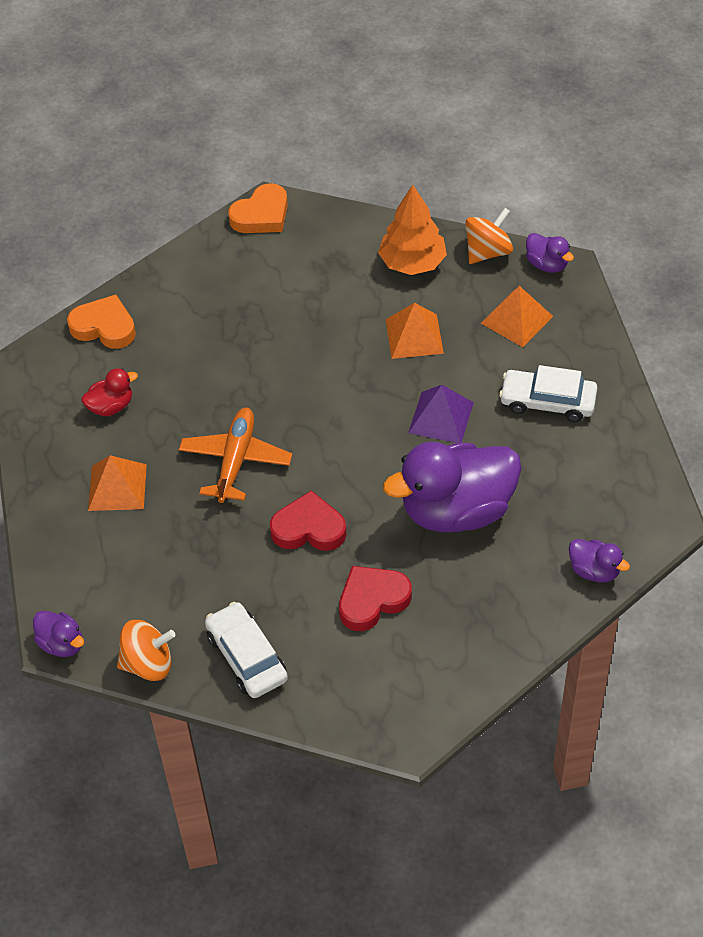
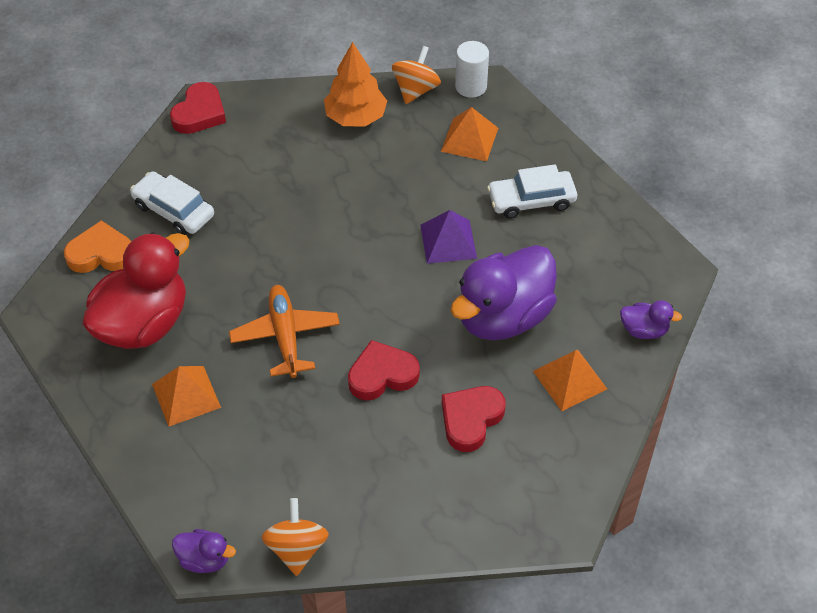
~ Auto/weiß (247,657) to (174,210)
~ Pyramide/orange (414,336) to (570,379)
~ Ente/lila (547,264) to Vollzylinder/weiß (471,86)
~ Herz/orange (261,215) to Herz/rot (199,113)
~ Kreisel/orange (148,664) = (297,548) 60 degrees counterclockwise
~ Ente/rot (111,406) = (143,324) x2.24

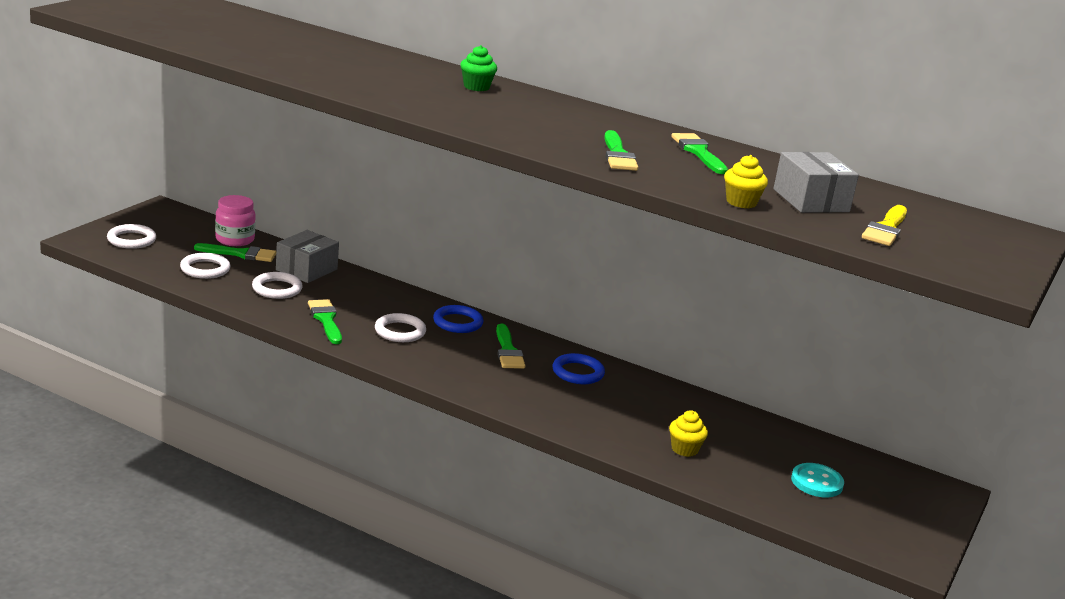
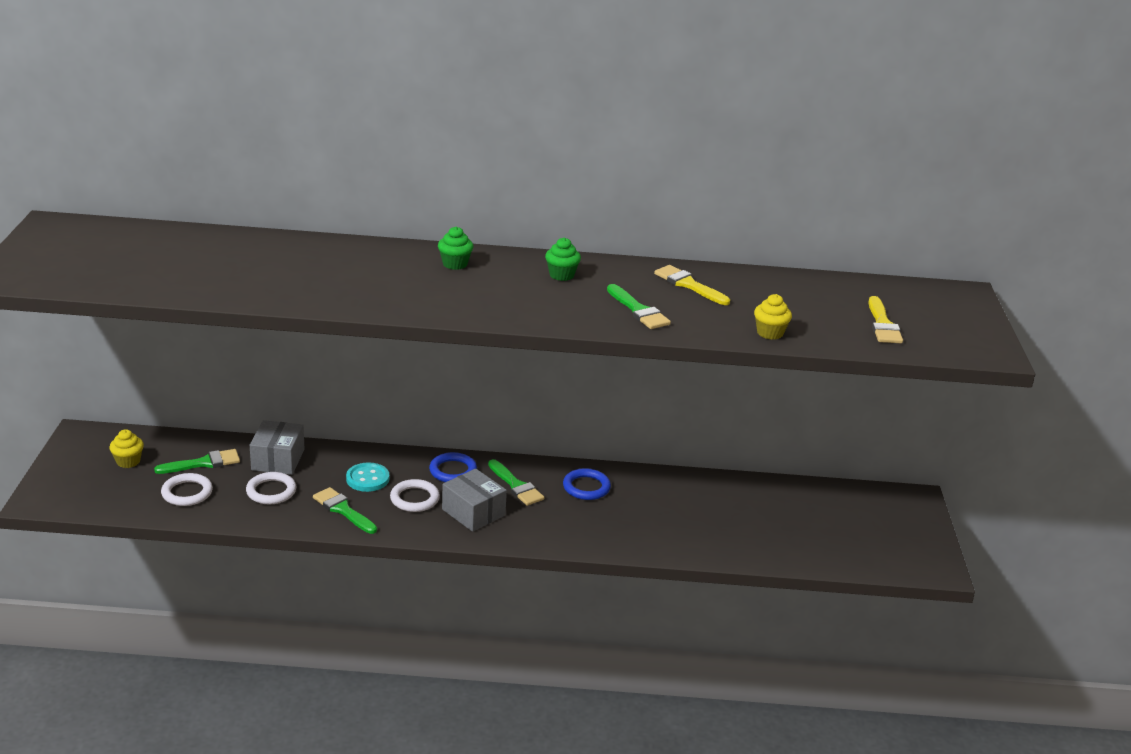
- Ring/weiß (131,240)
- Einmachglas/rosa (235,239)
+ Muffin/grün (561,275)
~ Muffin/gelb (684,449) to (128,461)
~ Schachtel/grau (811,200) to (473,512)
~ Knopf/türkis (817,482) to (367,479)
~ Pinsel/grün (698,152) to Pinsel/gelb (688,285)

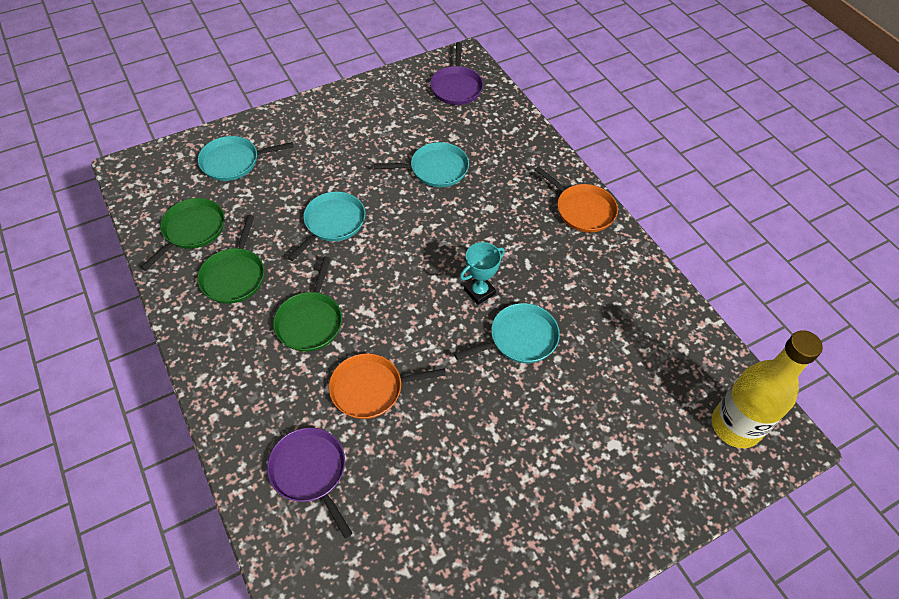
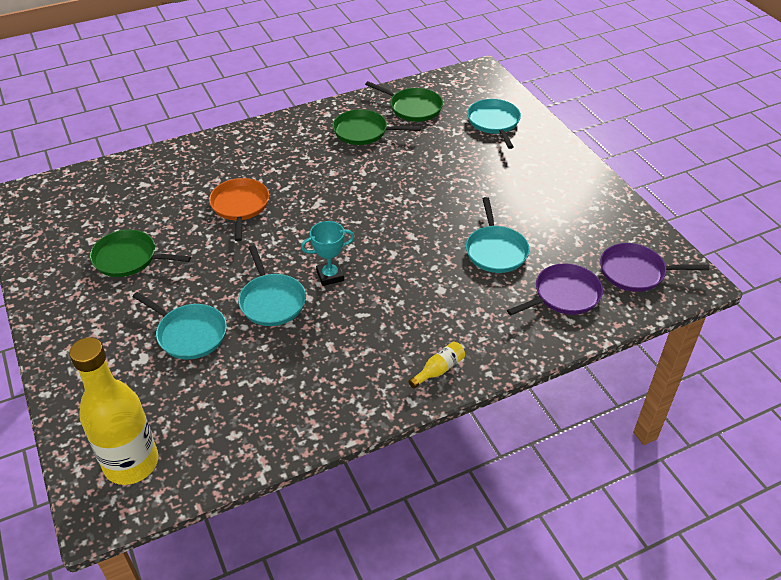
~ Pfanne/lila (310,472) to (564,295)
~ Pfanne/grün (310,321) to (129,258)
~ Pfanne/türkis (332,223) to (189,334)
~ Pfanne/orange (582,210) to Flasche/gelb (439,370)
~ Pokal/türkis (479,292) = (330,276) 75 degrees counterclockwise

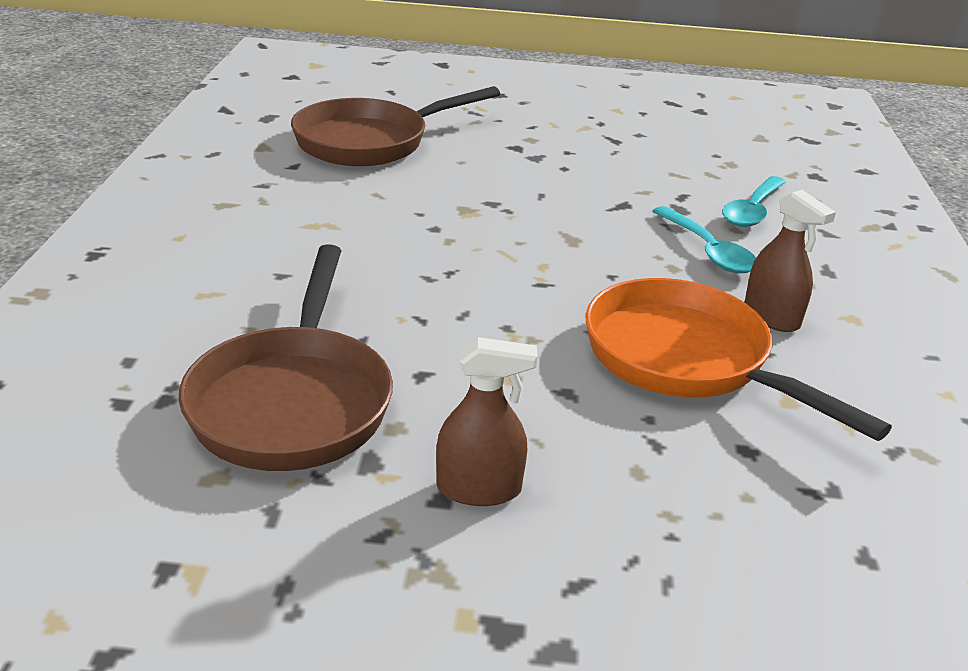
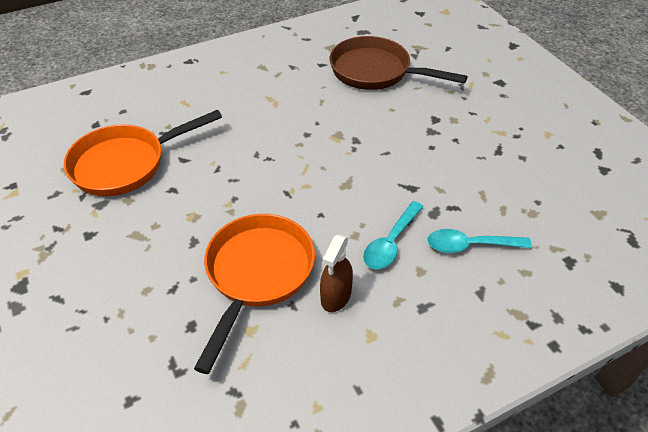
- Sprühflasche/braun (479,489)
~ Pfanne/braun (293,401) to Pfanne/orange (126,164)

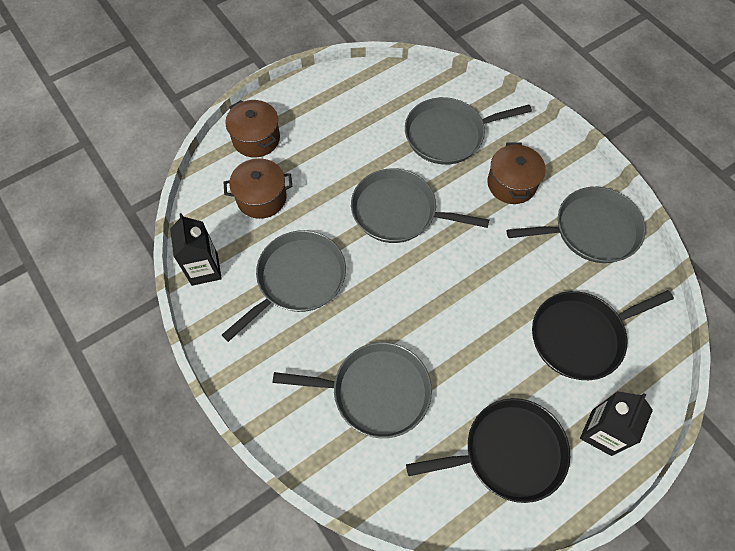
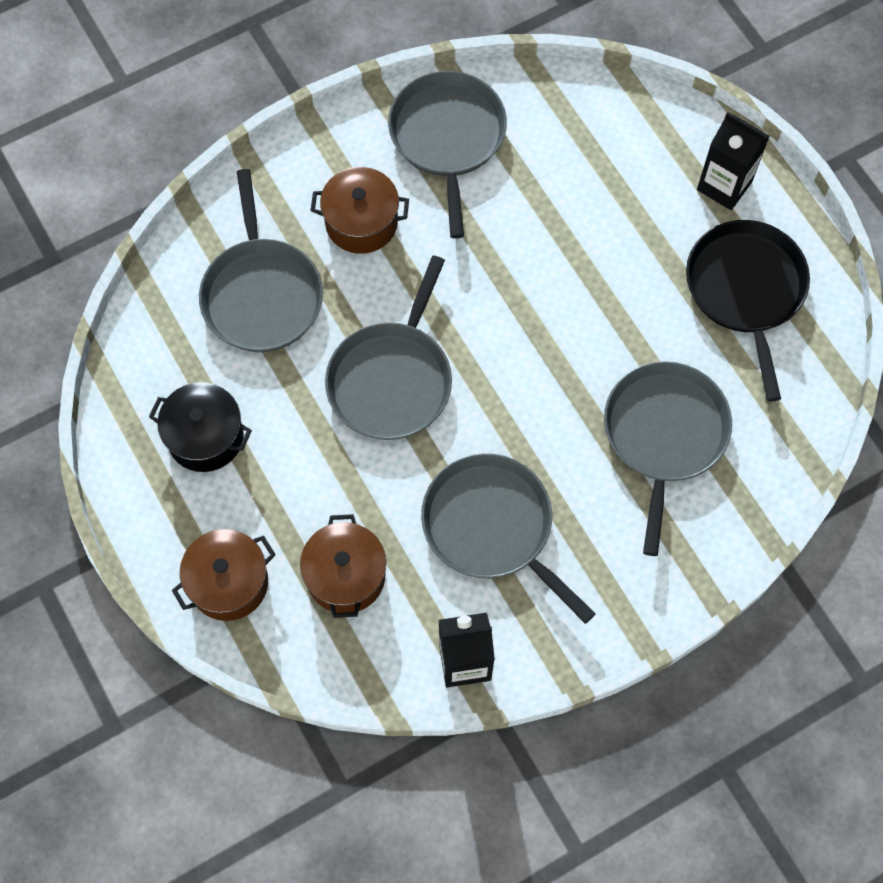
- Pfanne/schwarz (581,336)
+ Kochtopf/schwarz (205,437)

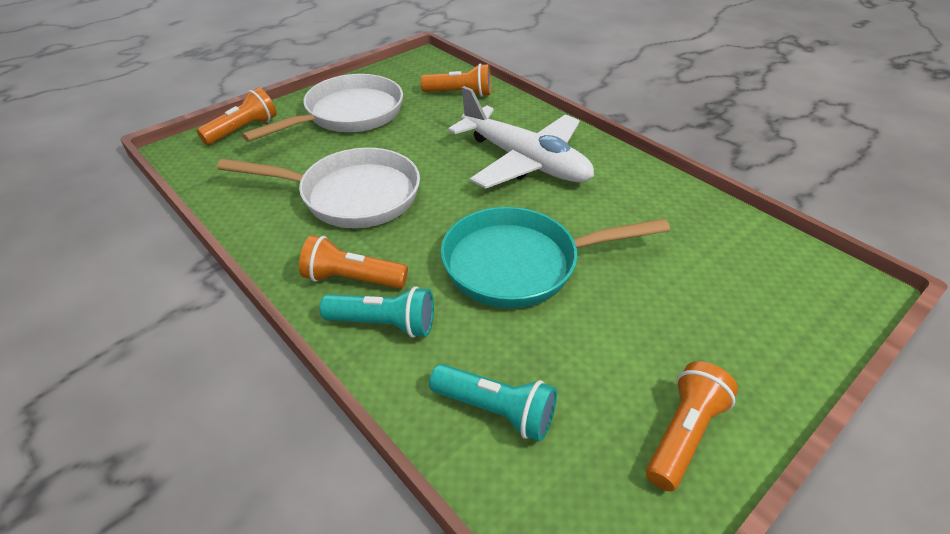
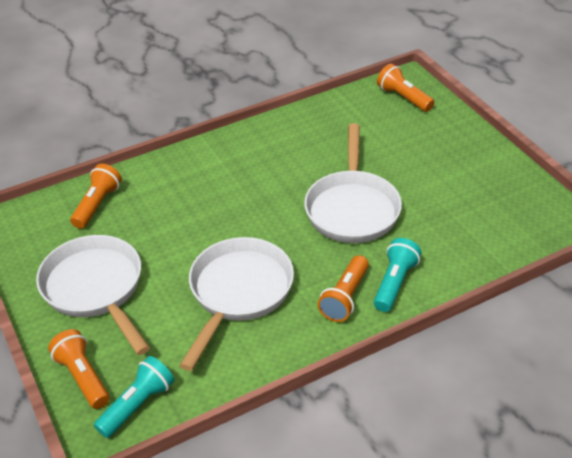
- Flugzeug/weiß (525,161)
~ Taschenlampe/türkis (496,410) to (137,405)
~ Taschenlampe/orange (683,434) to (403,98)
~ Pfanne/türkis (519,264) to Pfanne/weiß (352,208)

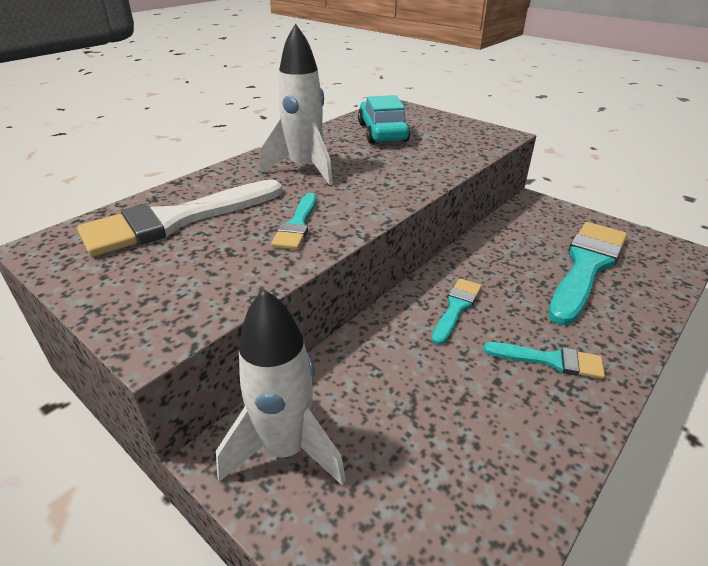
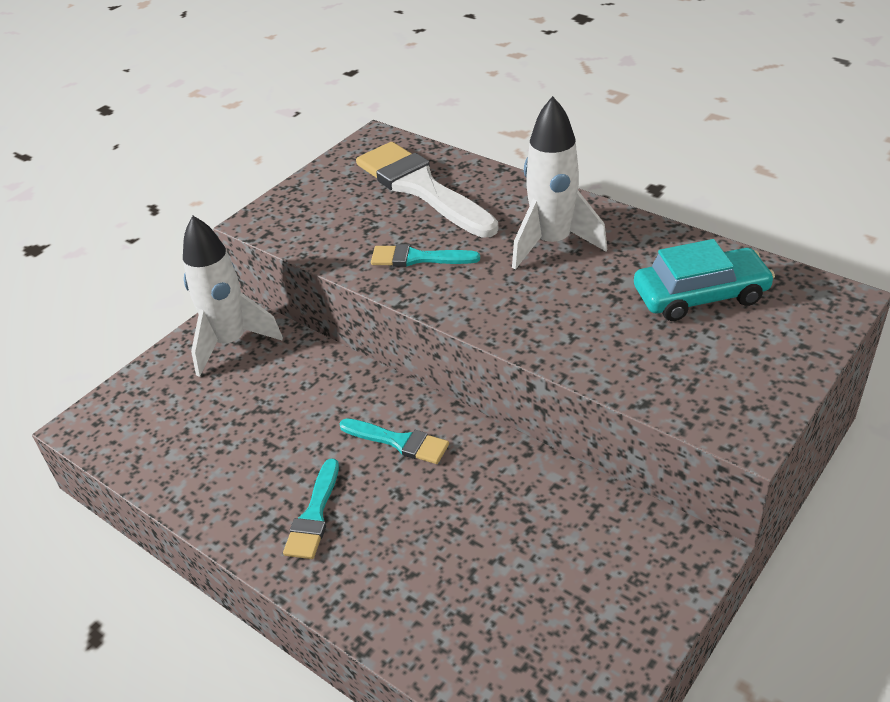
- Pinsel/türkis (586,266)

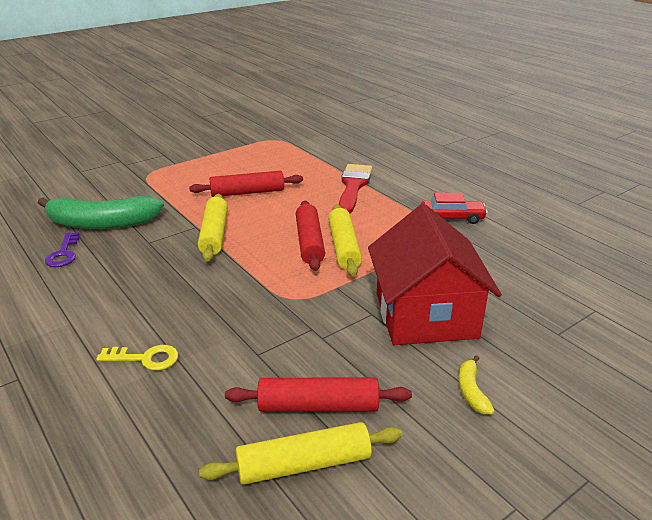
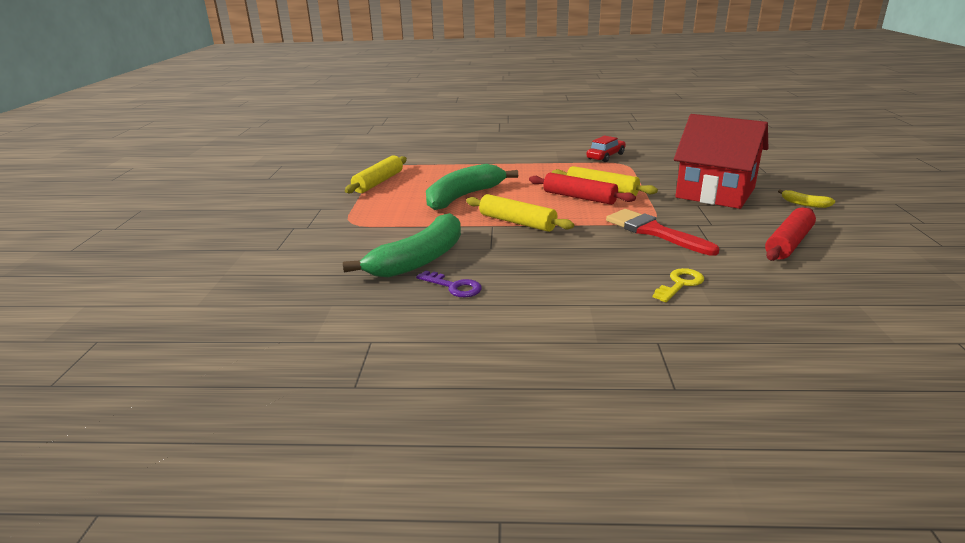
~ Nudelholz/gelb (304,464) to (378,182)
~ Pinsel/rot (353,186) to (654,232)
~ Nudelholz/rot (247,192) to Banane/grün (463,196)

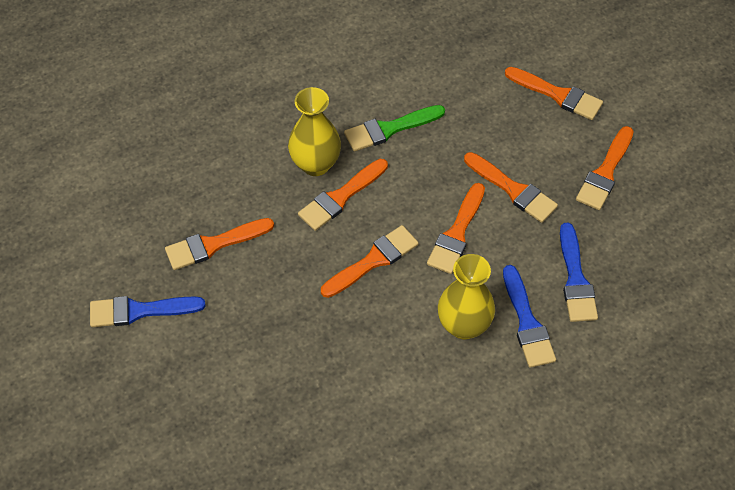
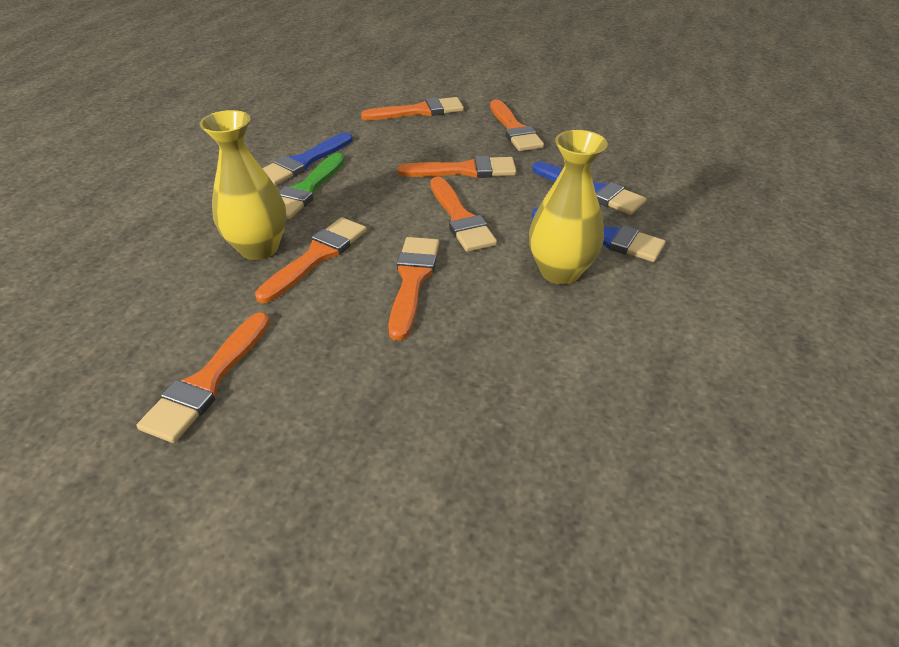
~ Pinsel/blau (139,311) to (303,162)
~ Pinsel/orange (340,197) = (317,256) 150 degrees counterclockwise

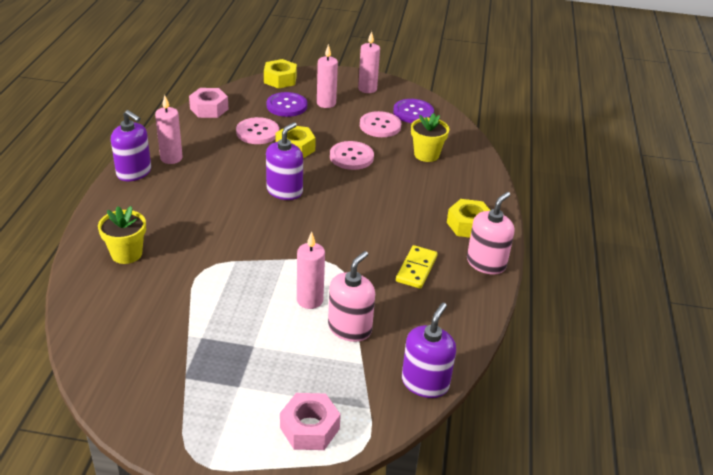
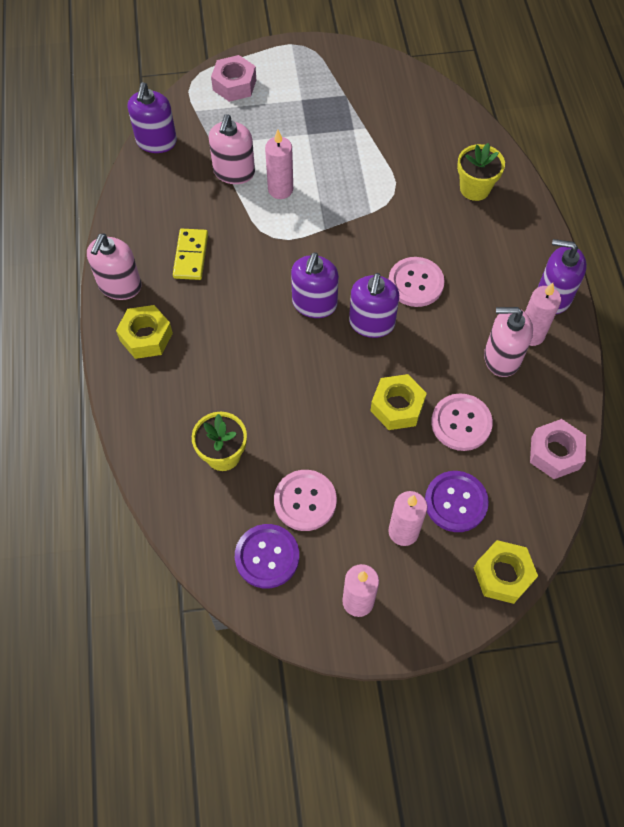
+ Seifenspender/lila (314,304)
+ Seifenspender/rosa (502,357)
~ Knopf/rosa (351,157) to (415,283)

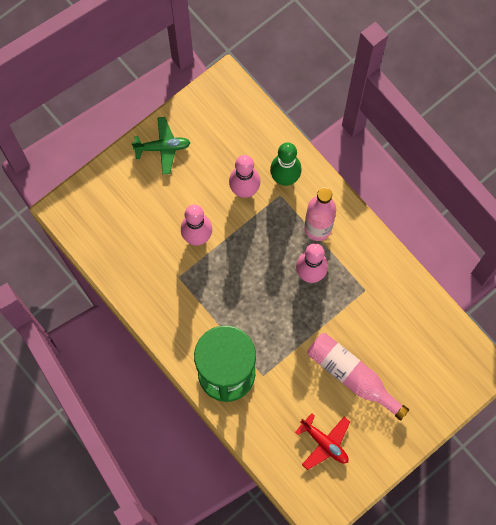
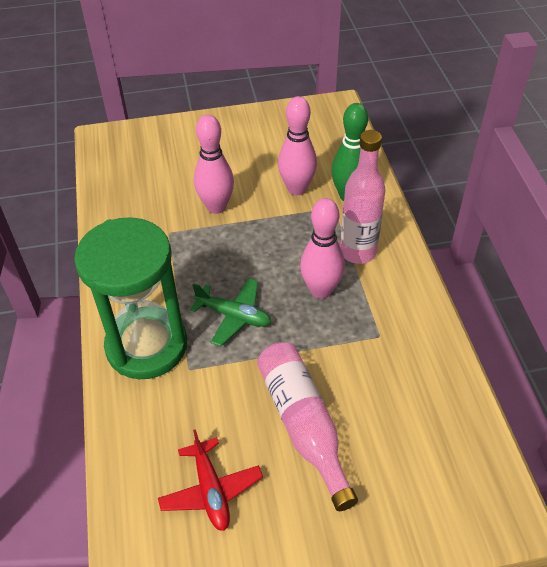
~ Flugzeug/grün (162,147) to (233,316)

